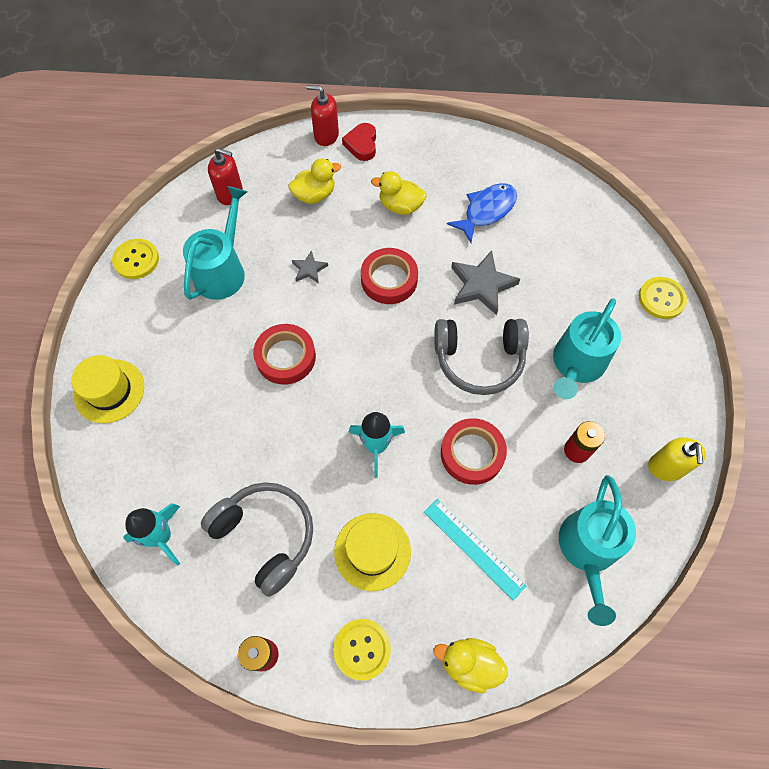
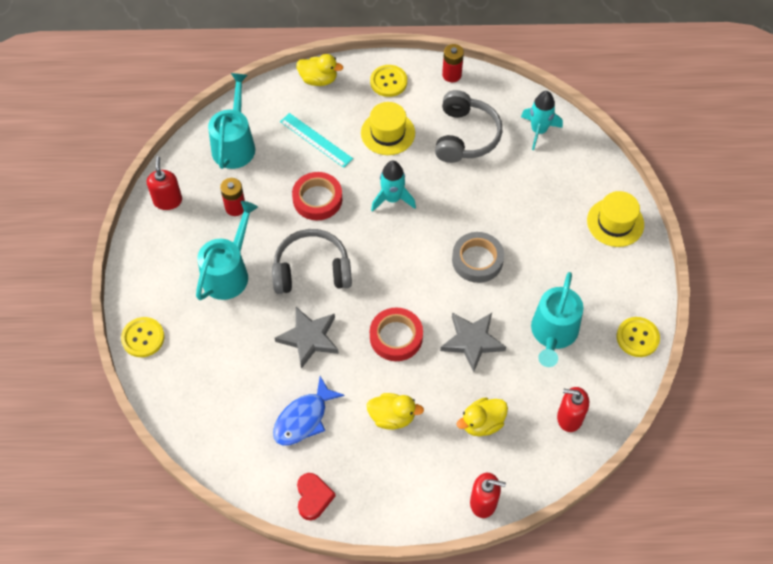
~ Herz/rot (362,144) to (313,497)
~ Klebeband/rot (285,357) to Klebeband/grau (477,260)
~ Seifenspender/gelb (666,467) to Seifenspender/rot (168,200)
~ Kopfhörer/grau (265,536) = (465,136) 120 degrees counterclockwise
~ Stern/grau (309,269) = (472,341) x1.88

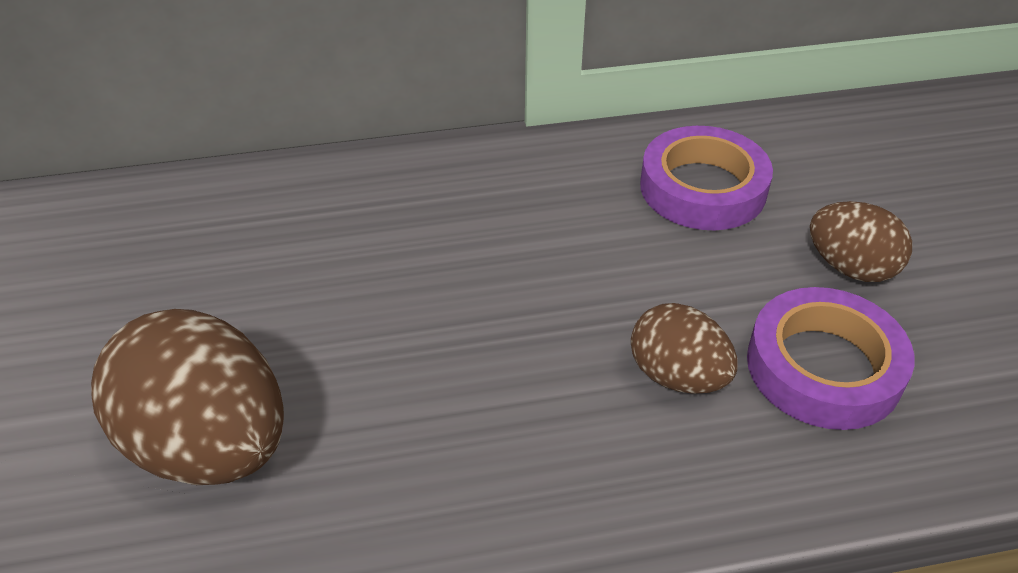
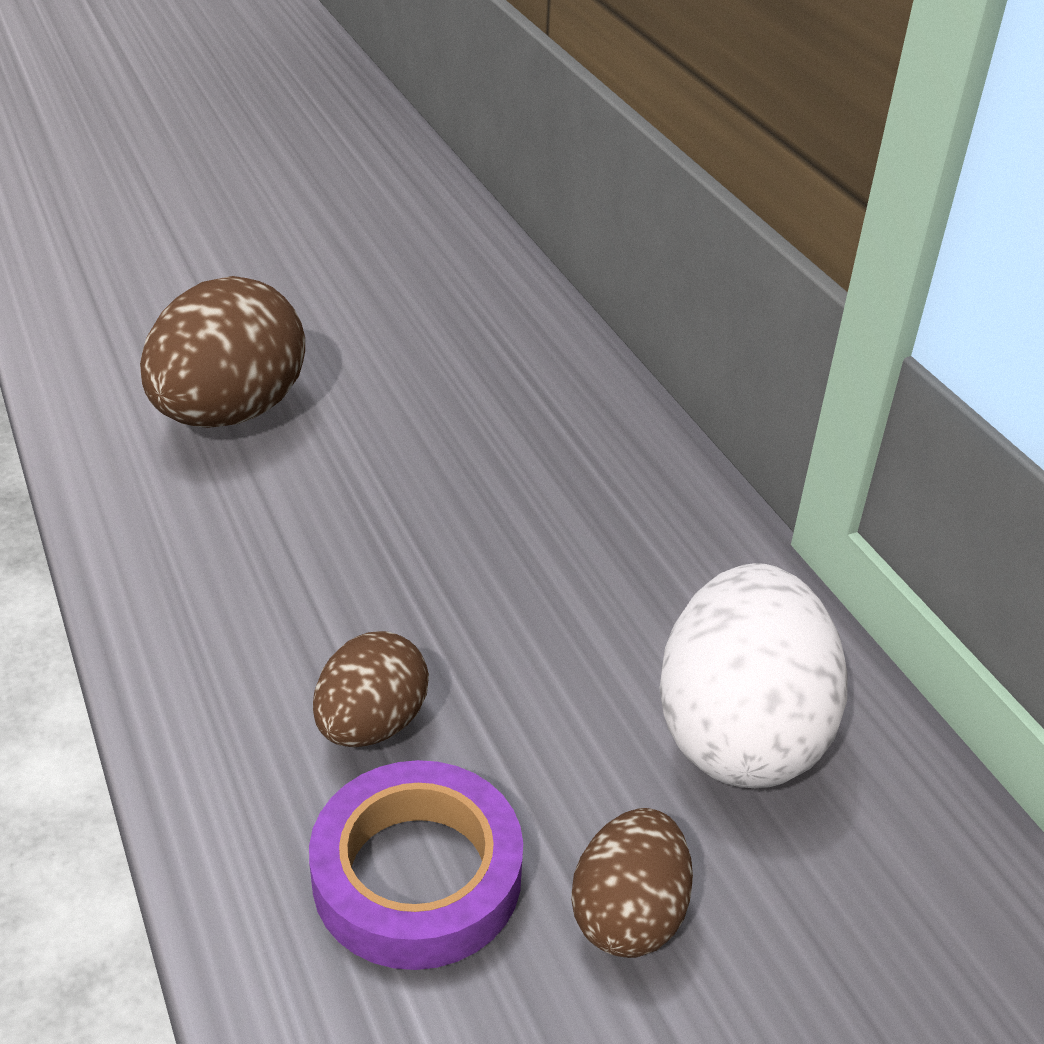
~ Klebeband/lila (702,188) to Ei/weiß (740,733)

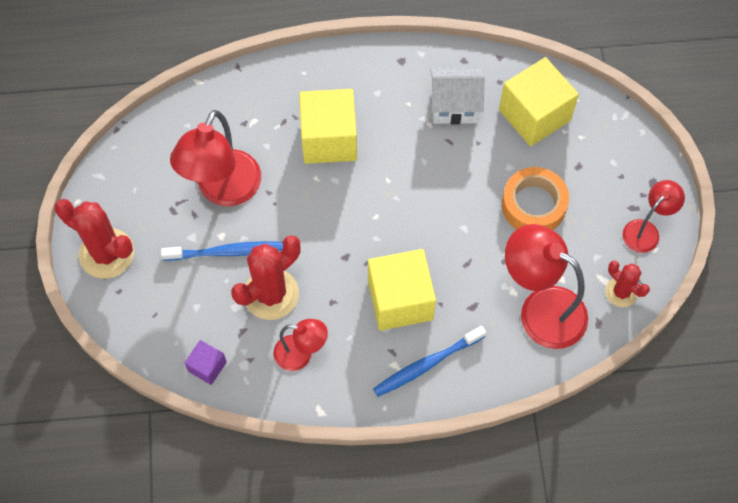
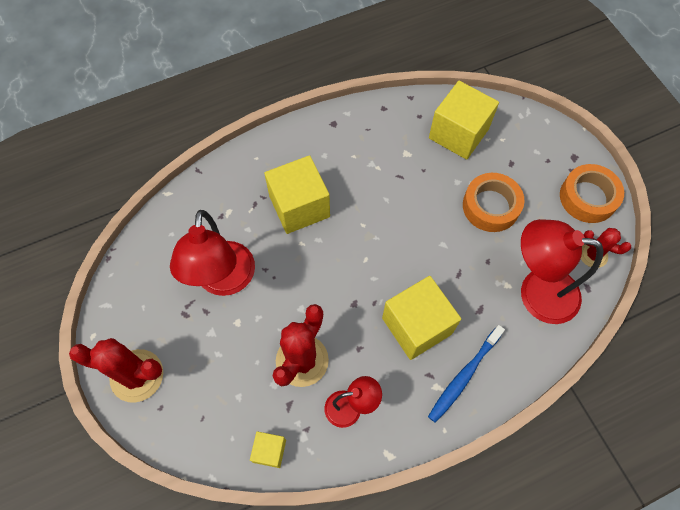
- Zahnbürste/blau (227,252)
- Haus/weiß (454,106)
~ Lampe/rot (646,230) to Klebeband/orange (588,197)
~ Kubus/lila (207,366) to Kubus/gelb (269,451)

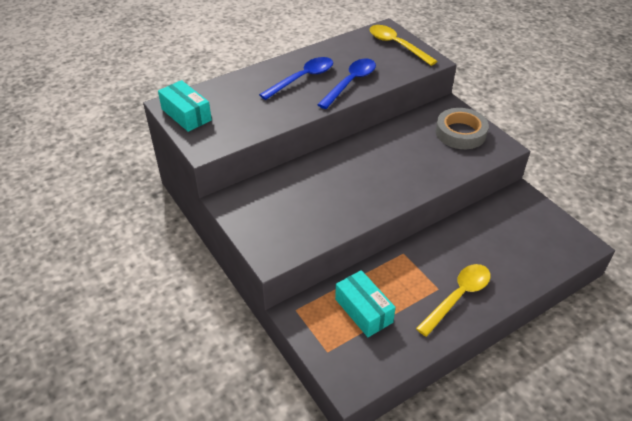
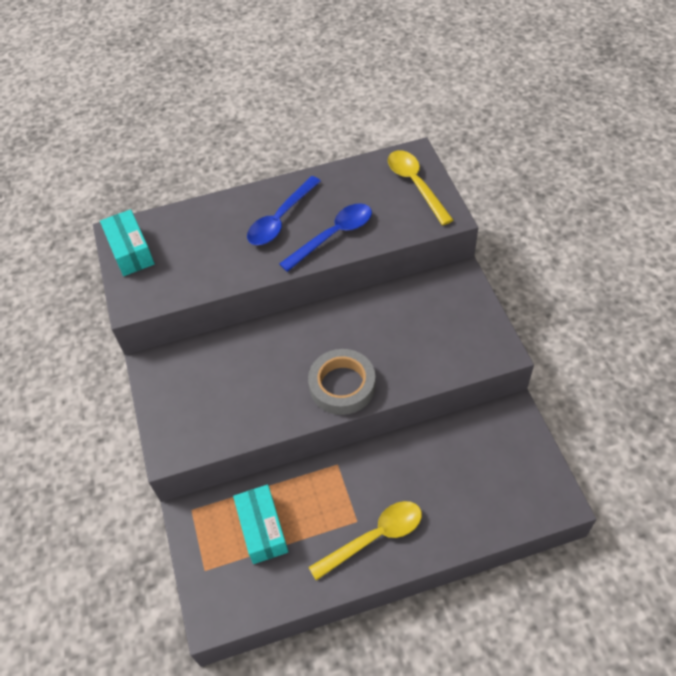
~ Klebeband/grau (460,133) to (342,385)
~ Löffel/blau (303,78) = (280,219) 150 degrees clockwise

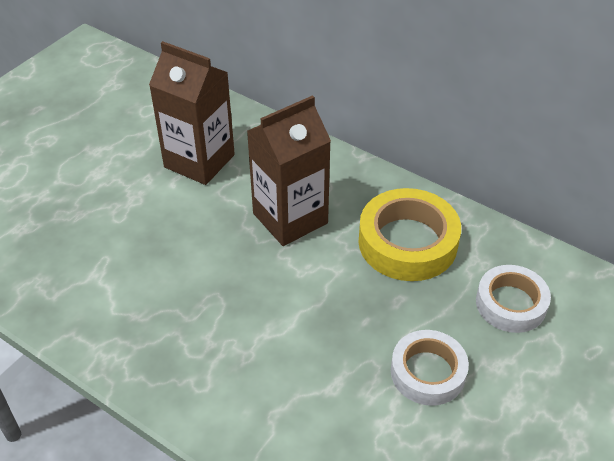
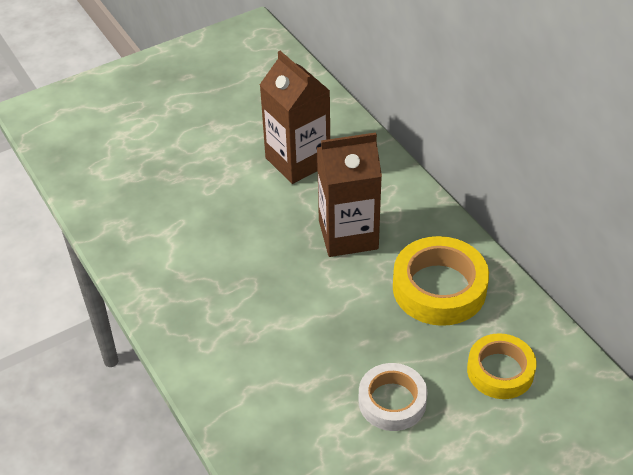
~ Klebeband/weiß (511,304) to Klebeband/gelb (500,371)

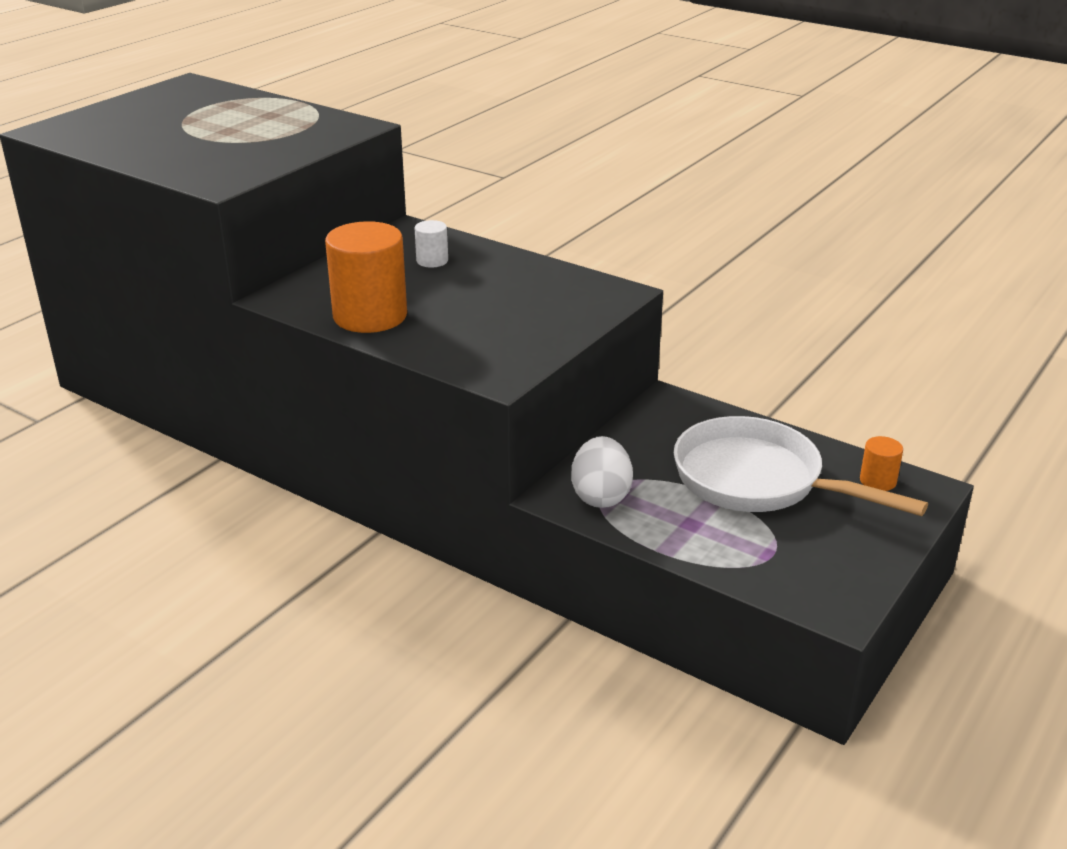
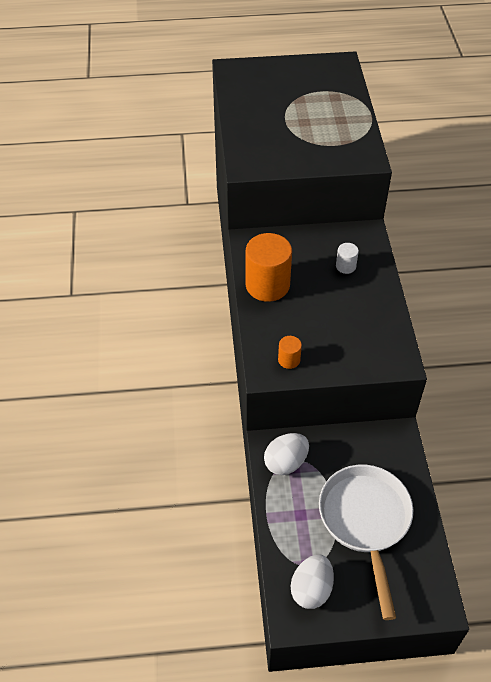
+ Ei/weiß (311,589)
~ Vollzylinder/orange (878,481) to (289,360)

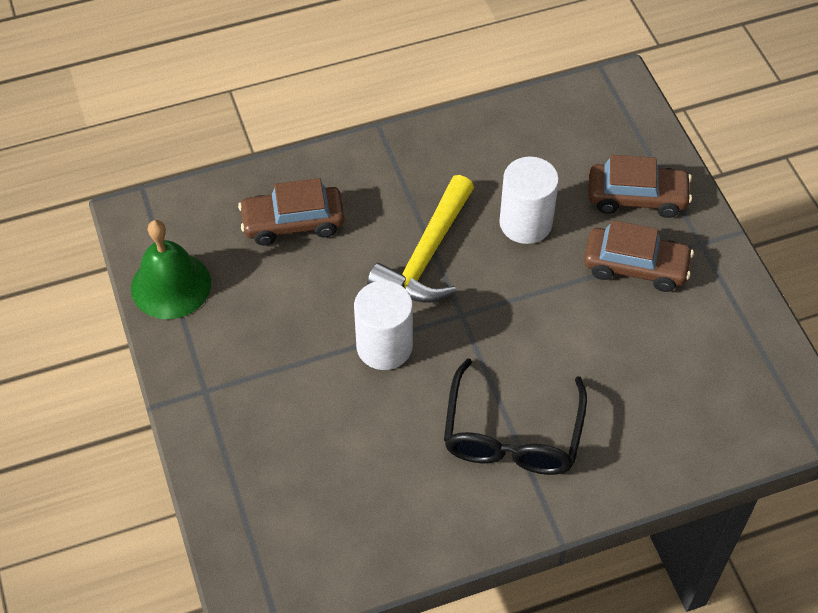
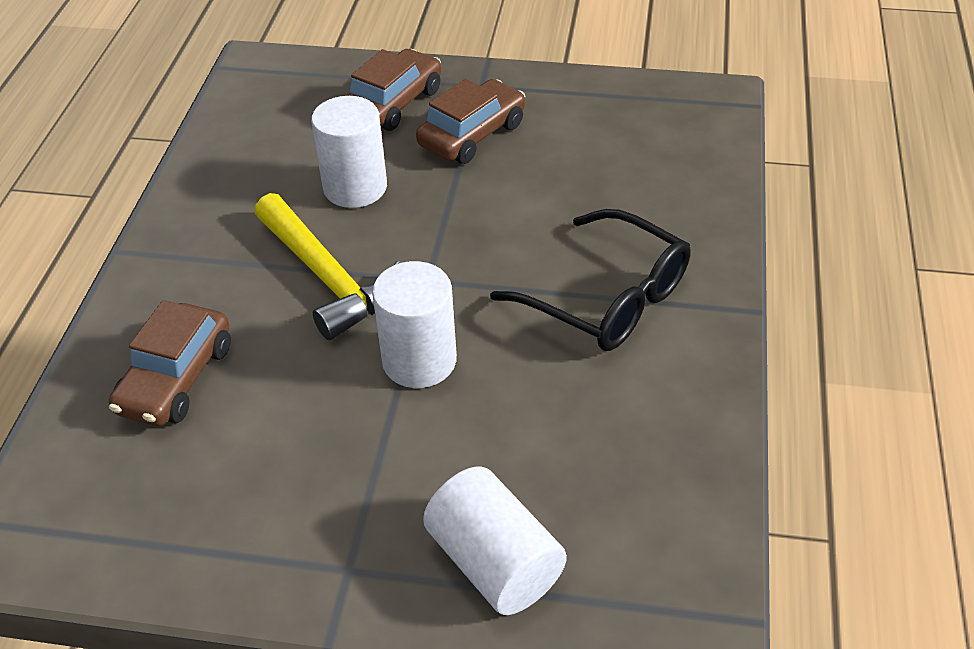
- Glocke/grün (171,285)
+ Vollzylinder/weiß (494,562)

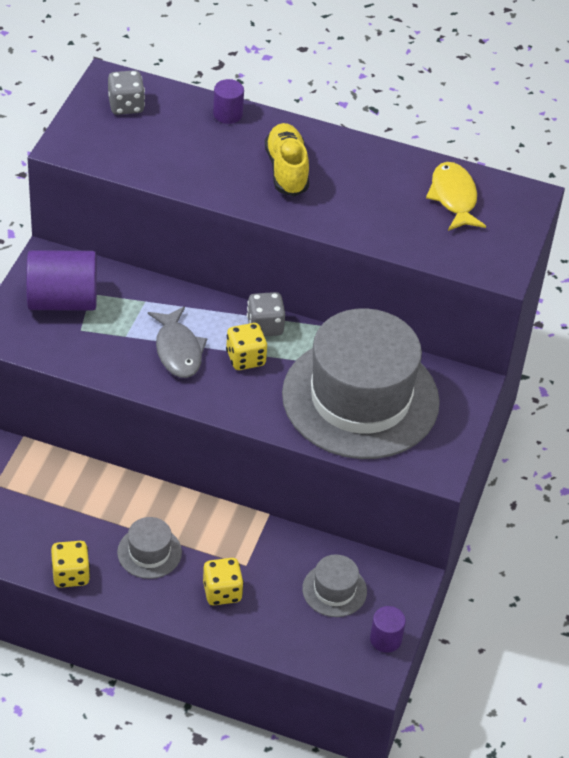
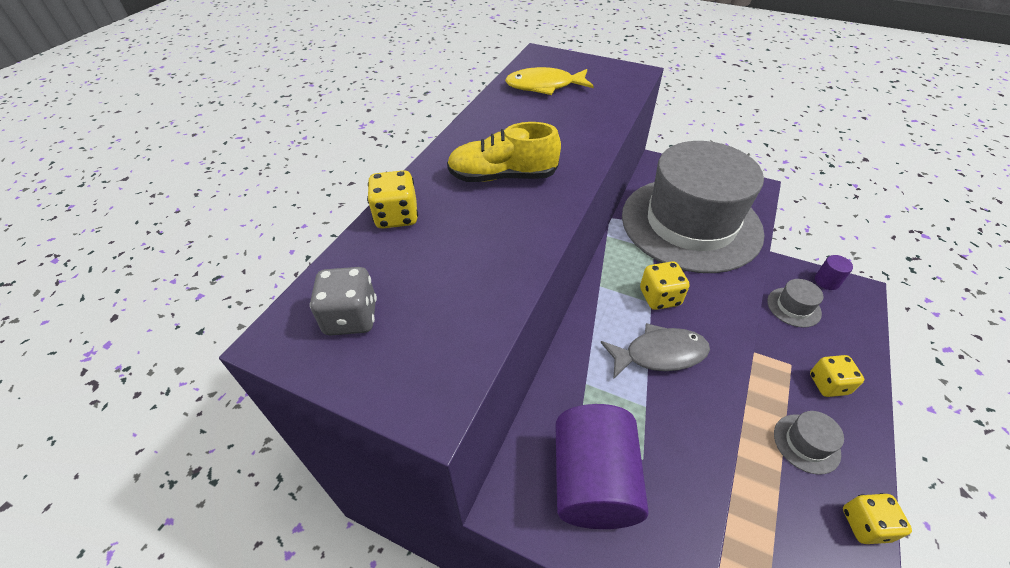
- Spielwürfel/grau (265,326)
~ Vollzylinder/lila (227,114) to Spielwürfel/gelb (397,216)

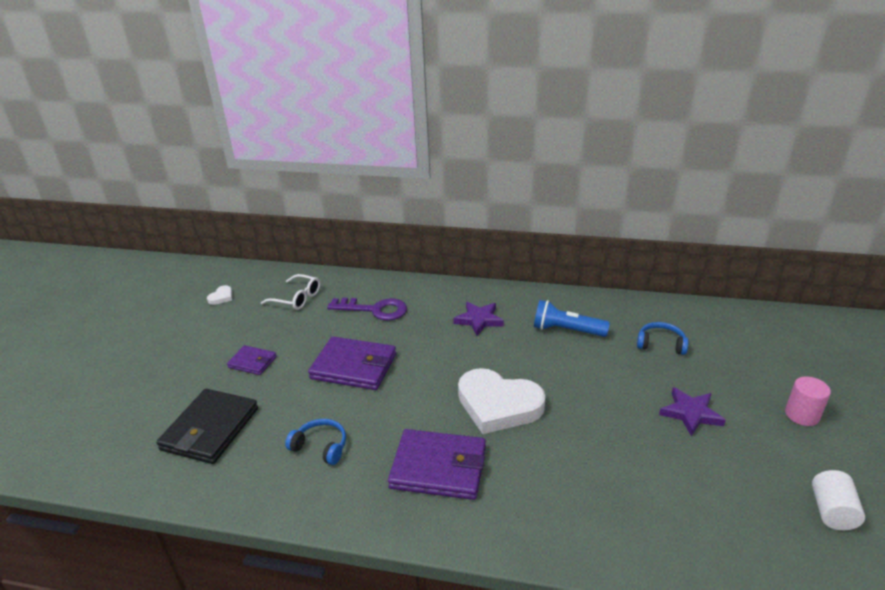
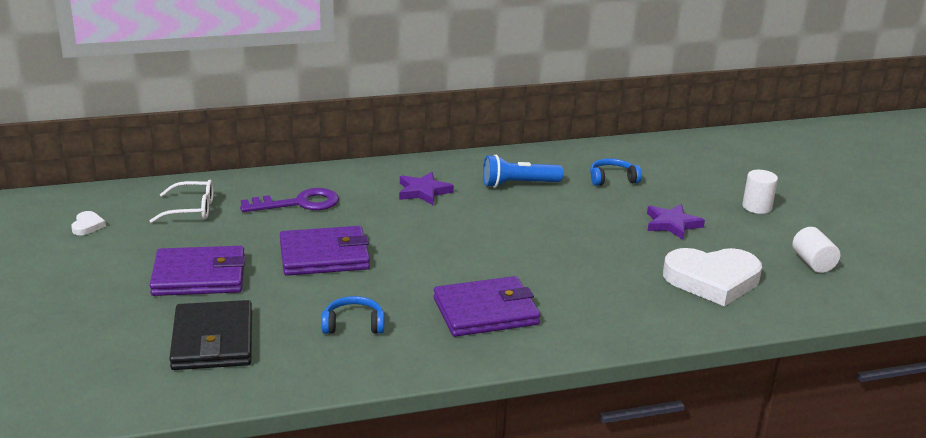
~ Herz/weiß (498,405) to (712,280)
~ Vollzylinder/rosa (802,415) to Vollzylinder/weiß (756,207)
~ Geldbörse/lila (252,362) = (199,276) x1.84

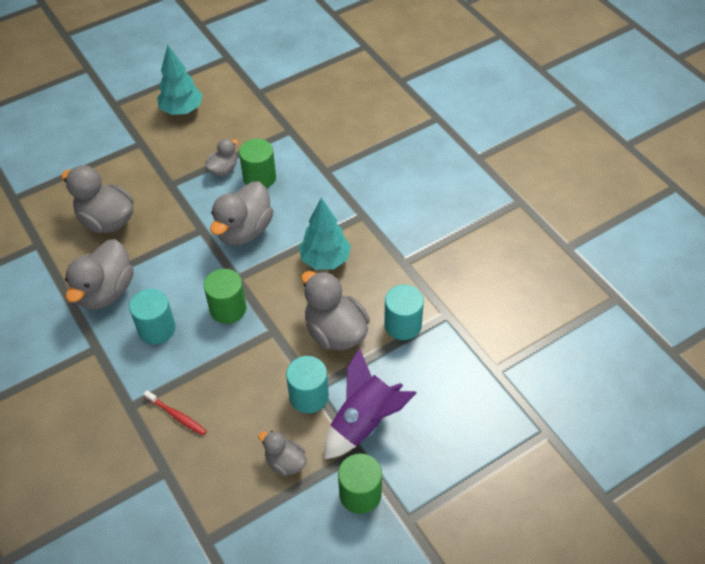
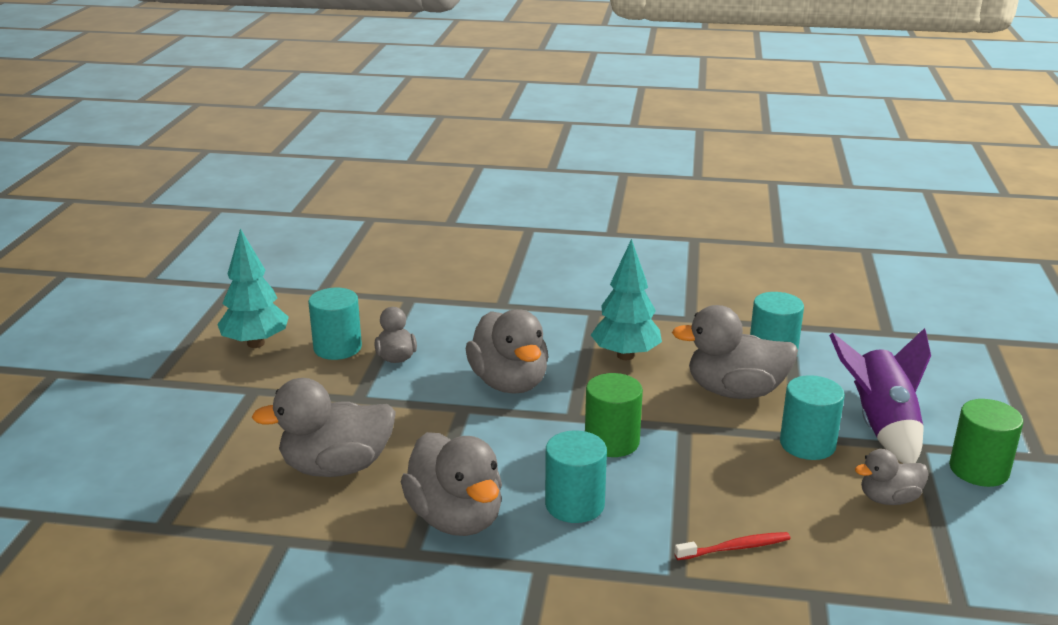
- Vollzylinder/grün (259,177)
+ Vollzylinder/türkis (337,348)

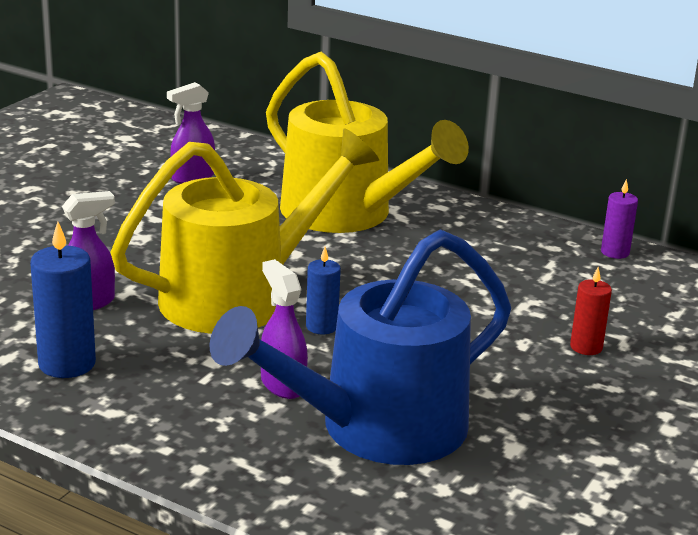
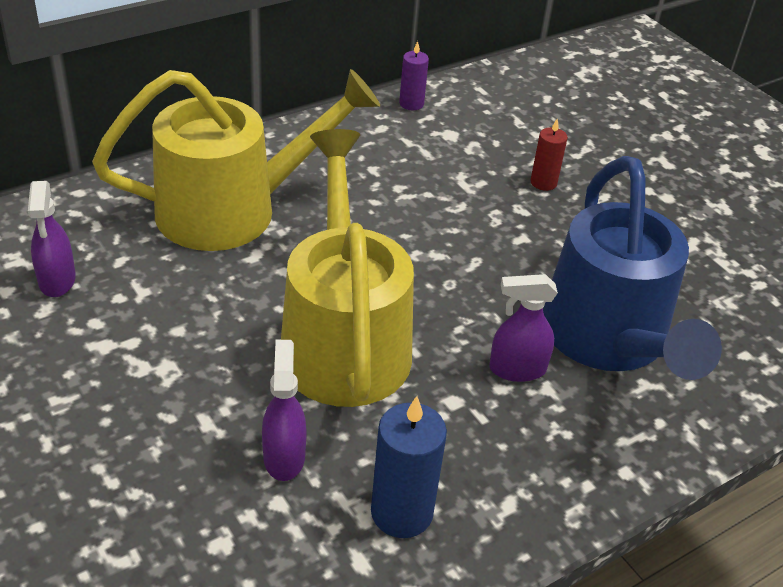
- Kerze/blau (321,326)

